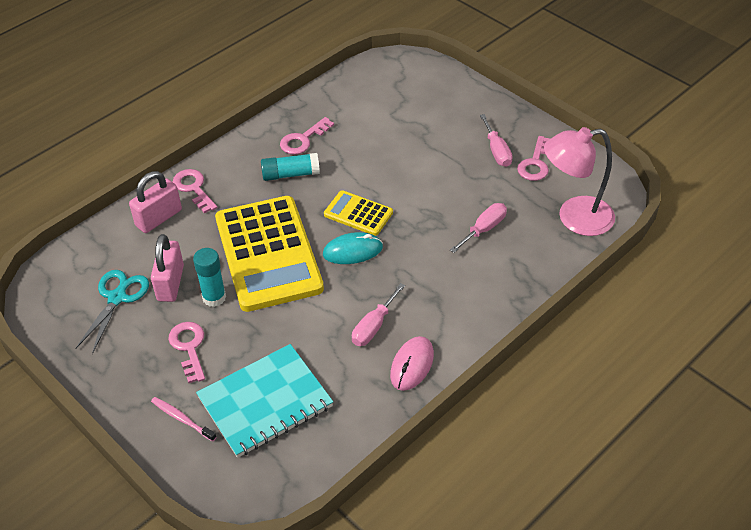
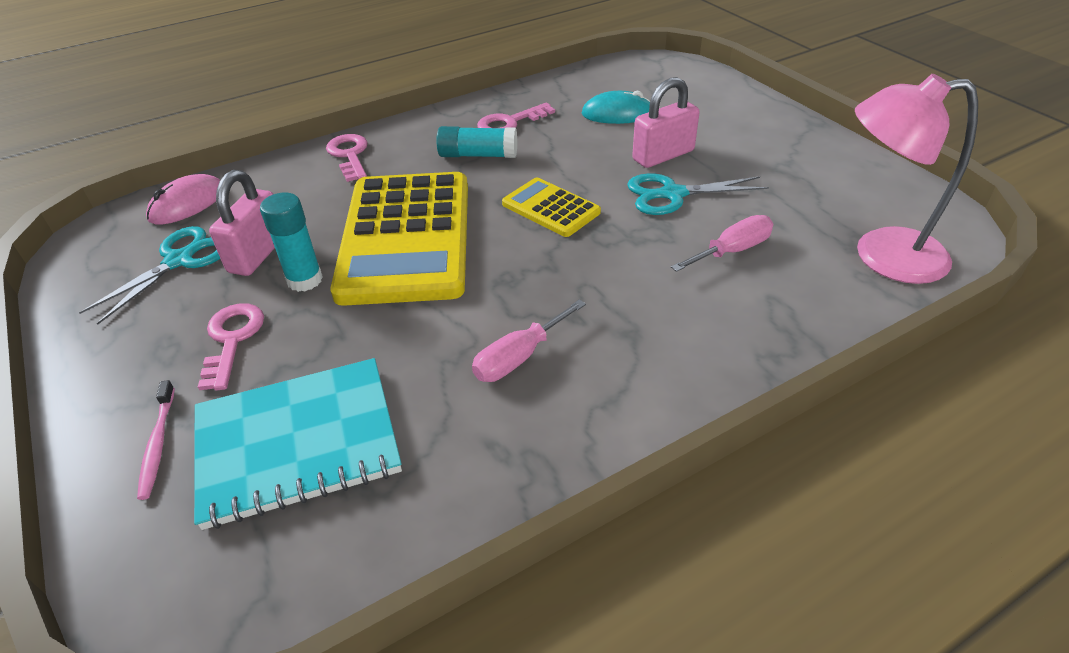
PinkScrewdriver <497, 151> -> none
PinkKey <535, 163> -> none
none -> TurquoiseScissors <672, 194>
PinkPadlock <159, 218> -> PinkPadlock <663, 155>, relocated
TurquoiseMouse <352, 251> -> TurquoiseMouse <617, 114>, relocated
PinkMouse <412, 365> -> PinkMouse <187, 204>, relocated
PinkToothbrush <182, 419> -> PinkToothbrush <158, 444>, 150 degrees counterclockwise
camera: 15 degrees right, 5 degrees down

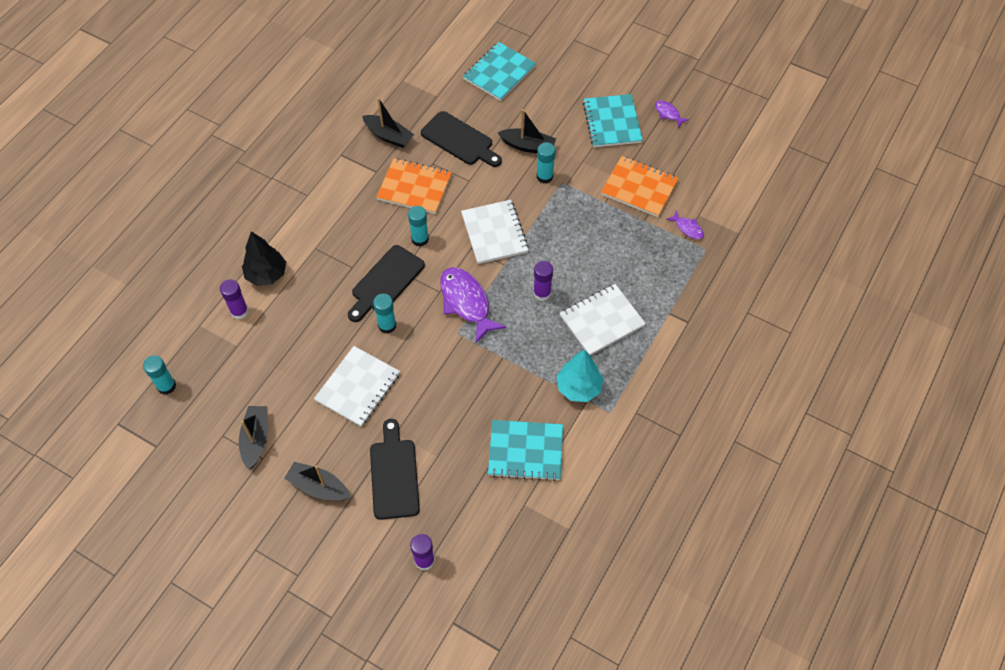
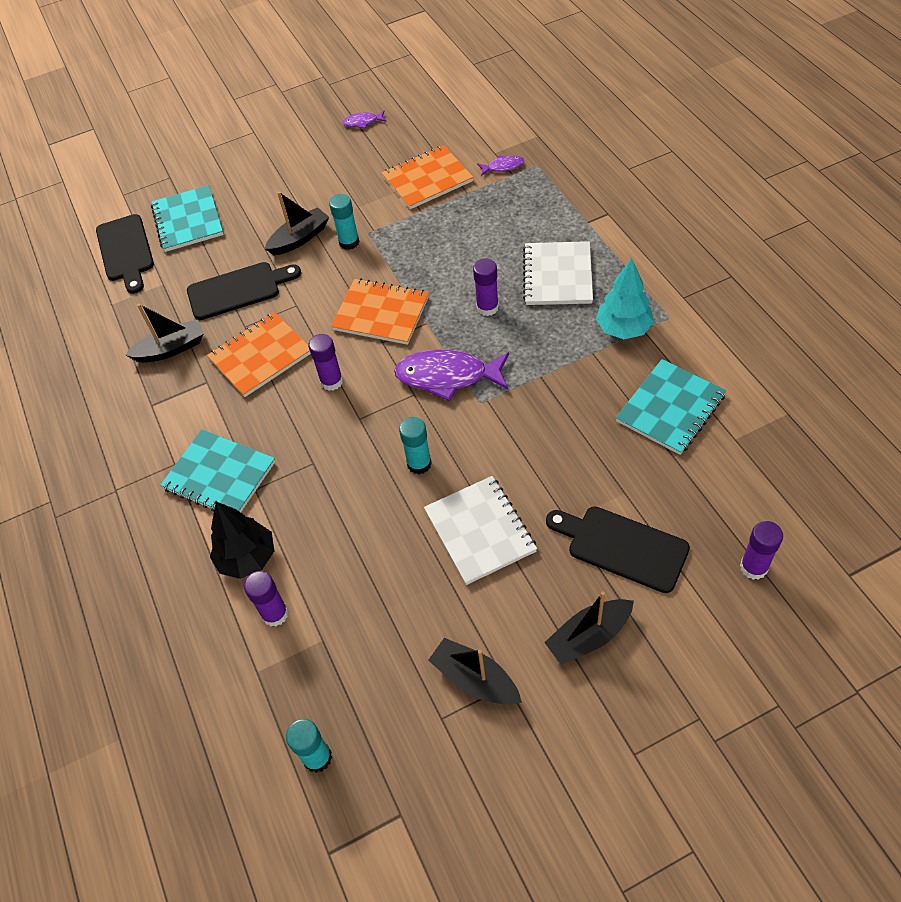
BlackCuttingBoard <386, 282> -> BlackCuttingBoard <126, 251>, relocated
TurquoiseNotebook <612, 122> -> TurquoiseNotebook <219, 476>, relocated
TurquoiseGlueStick <420, 239> -> PurpleGlueStick <331, 381>
WhiteNotebook <494, 233> -> OrangeNotebook <381, 313>
camera: 50 degrees left, 5 degrees down

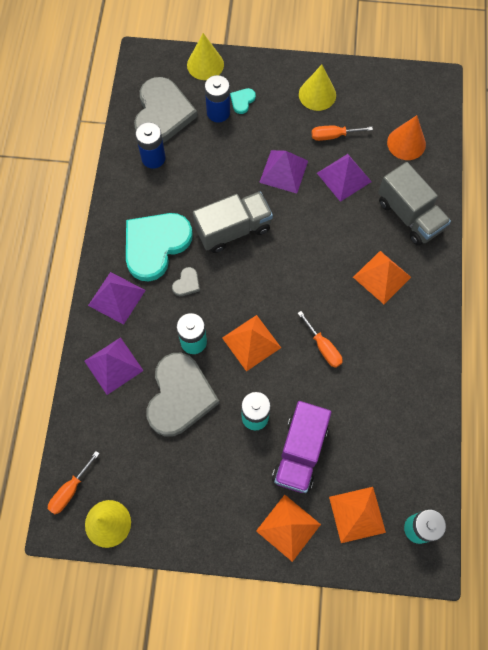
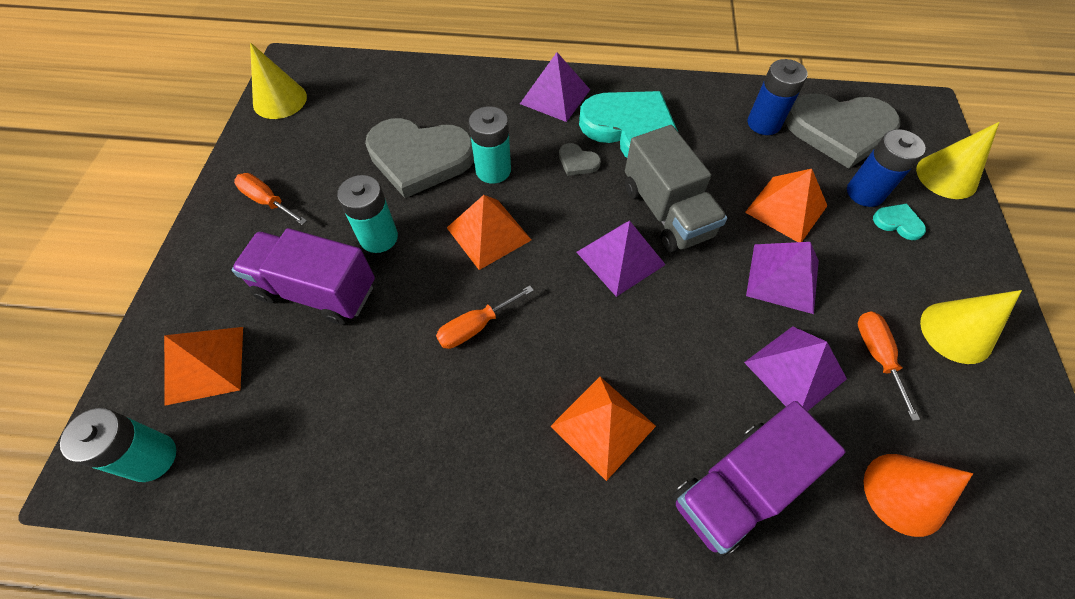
OrangeScrewdriver <70, 490> -> OrangeScrewdriver <267, 201>, relocated
PurplePyramid <113, 365> -> PurplePyramid <620, 258>, relocated
OrangePyramid <288, 527> -> OrangePyramid <786, 209>, relocated
GreyTruck <409, 215> -> PurpleTruck <738, 488>
camera: 90 degrees right, 10 degrees down

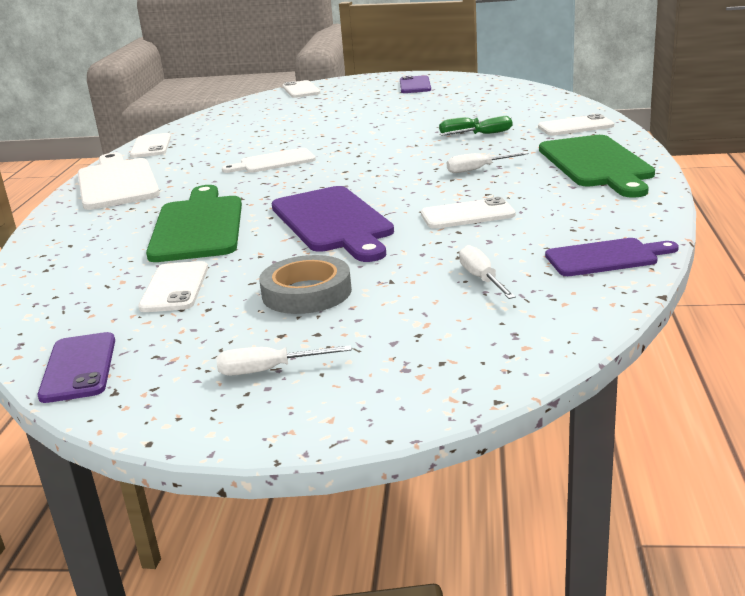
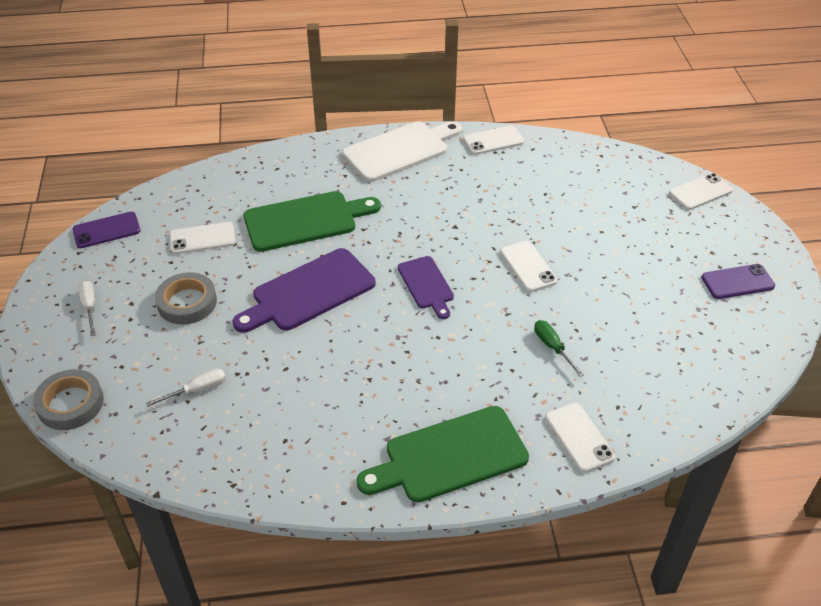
WhiteCuttingBoard <274, 162> -> none
GreenScrewdriver <485, 134> -> none
WhiteScrewdriver <478, 169> -> none
none -> GreyTape <70, 403>
WhitePhone <467, 215> -> WhitePhone <528, 266>, relocated
PurpleCuttingBoard <606, 257> -> PurpleCuttingBoard <426, 285>, relocated
camera: 75 degrees right, 20 degrees up

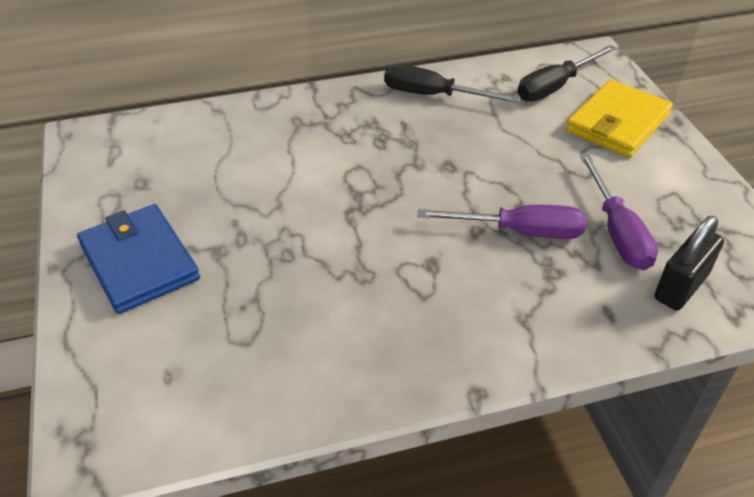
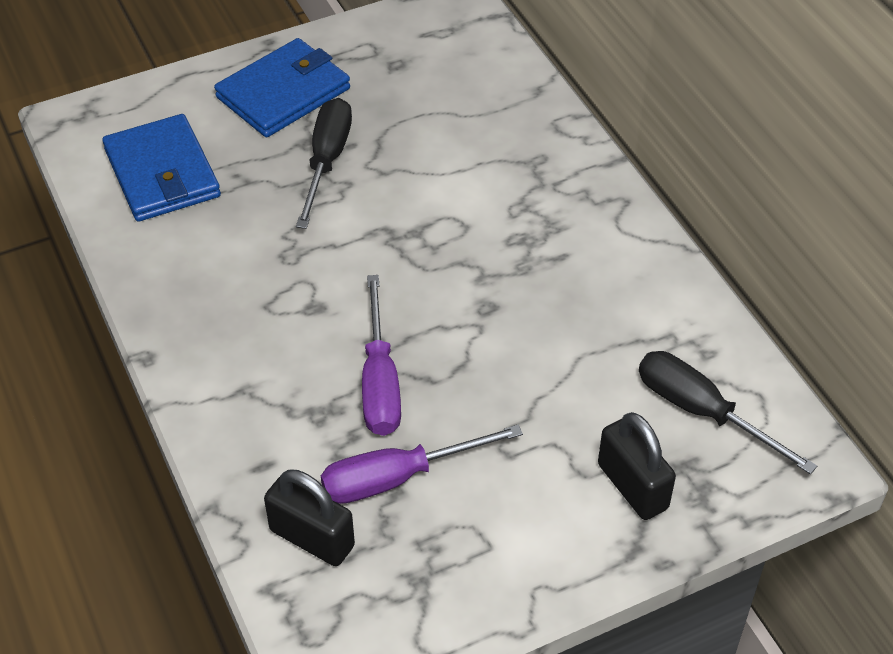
none -> BlueWallet <162, 173>
BlackScrewdriver <433, 95> -> BlackScrewdriver <327, 161>, relocated
YellowWallet <617, 123> -> BlackPadlock <632, 486>
camera: 80 degrees right, 5 degrees up

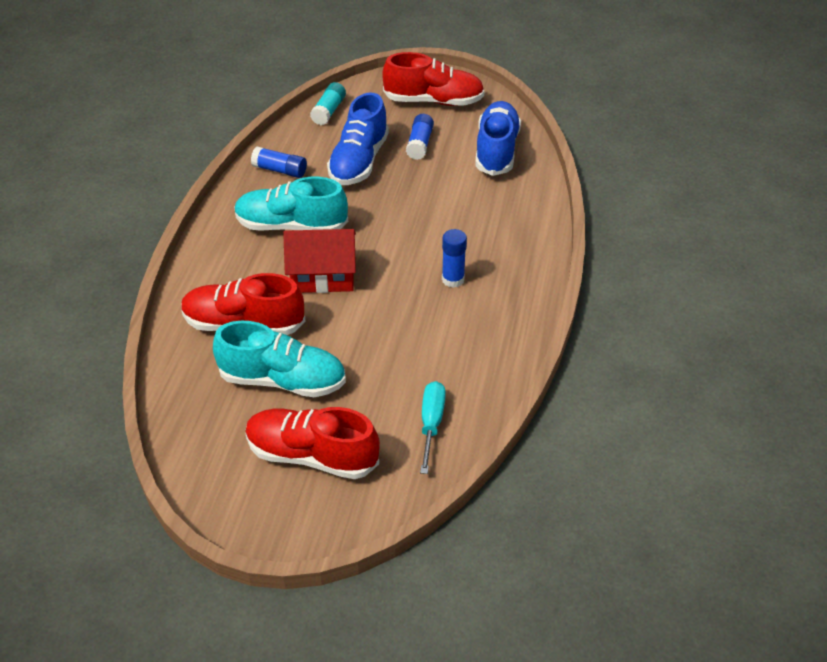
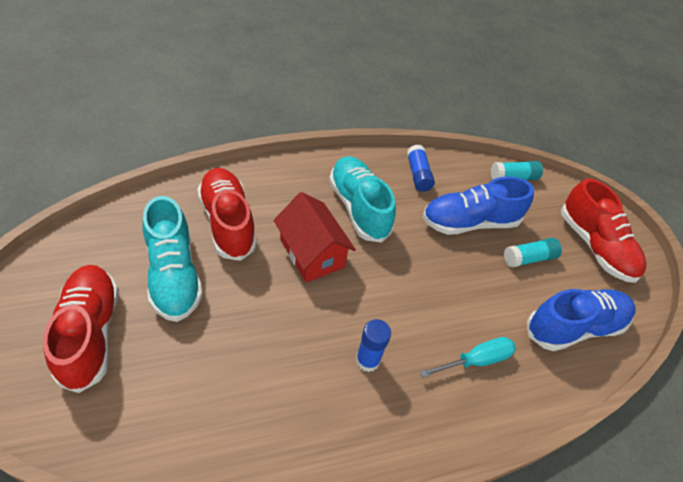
TurquoiseScrewdriver <431, 424> -> TurquoiseScrewdriver <475, 360>, relocated
BlueGlueStick <419, 144> -> TurquoiseGlueStick <529, 258>
camera: 55 degrees right, 5 degrees up

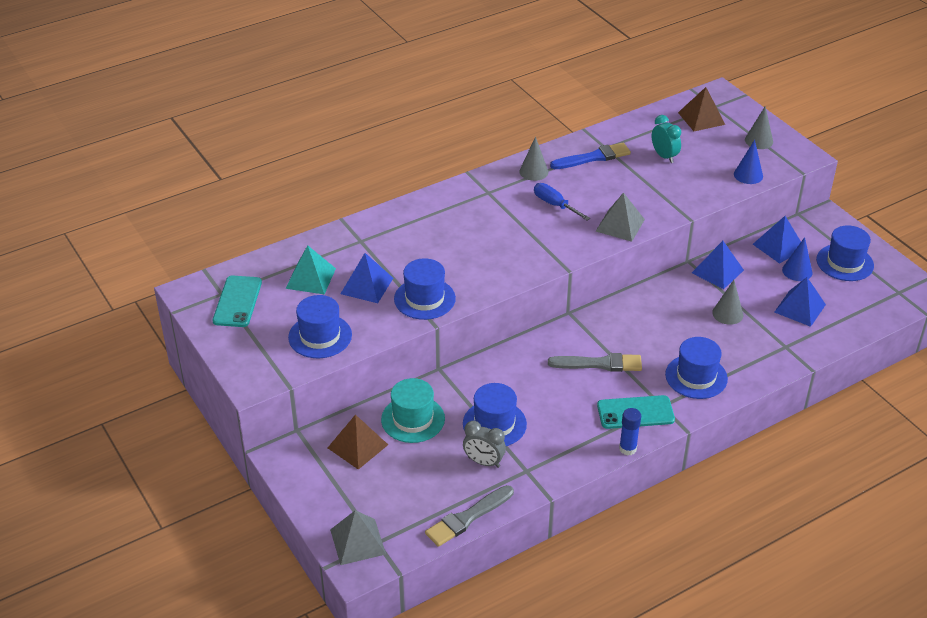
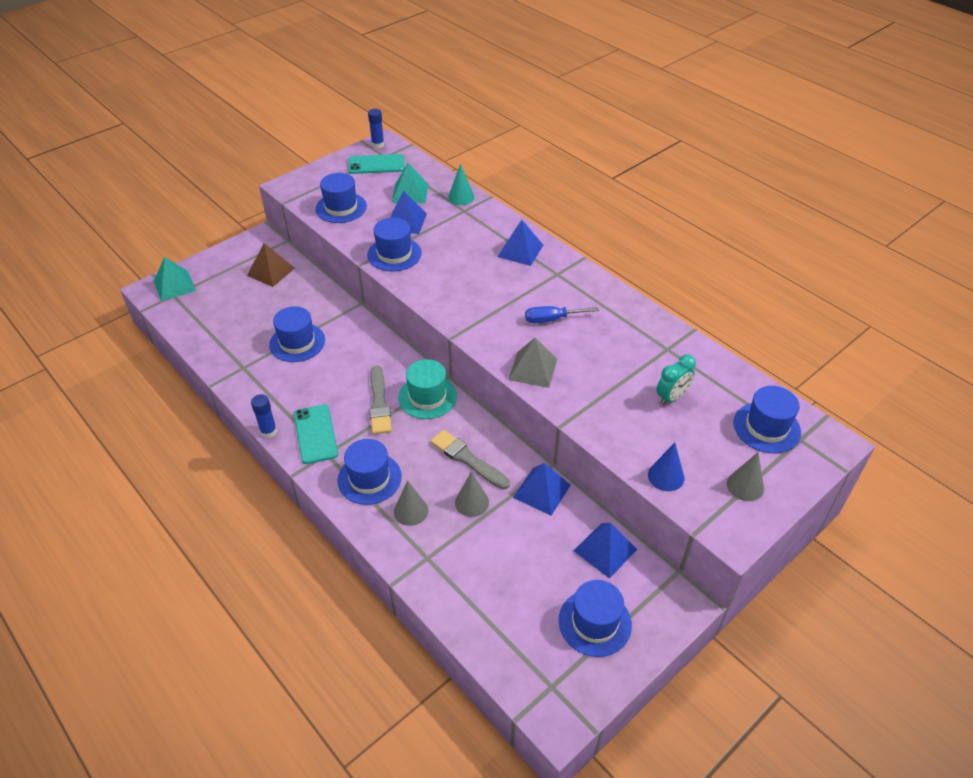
GreyClock <483, 462> -> none
BlueBrush <593, 157> -> none
BlueCone <797, 271> -> none
none -> BlueGlueStick <378, 144>
none -> TurquoiseCone <461, 197>
TurquoiseHat <413, 419> -> TurquoiseHat <427, 397>, relocated
GreyBrush <468, 518> -> GreyBrush <467, 459>, relocated
GreyCone <533, 171> -> GreyCone <411, 511>, relocated
BluePyramid <799, 308> -> BluePyramid <520, 250>, relocated
BrownPyramid <701, 118> -> BlueHat <766, 427>
GreyPyramid <358, 541> -> TurquoisePyramid <174, 286>
BlueScrewdriver <555, 205> -> BlueScrewdriver <552, 319>, 135 degrees counterclockwise
camera: 80 degrees right, 5 degrees up

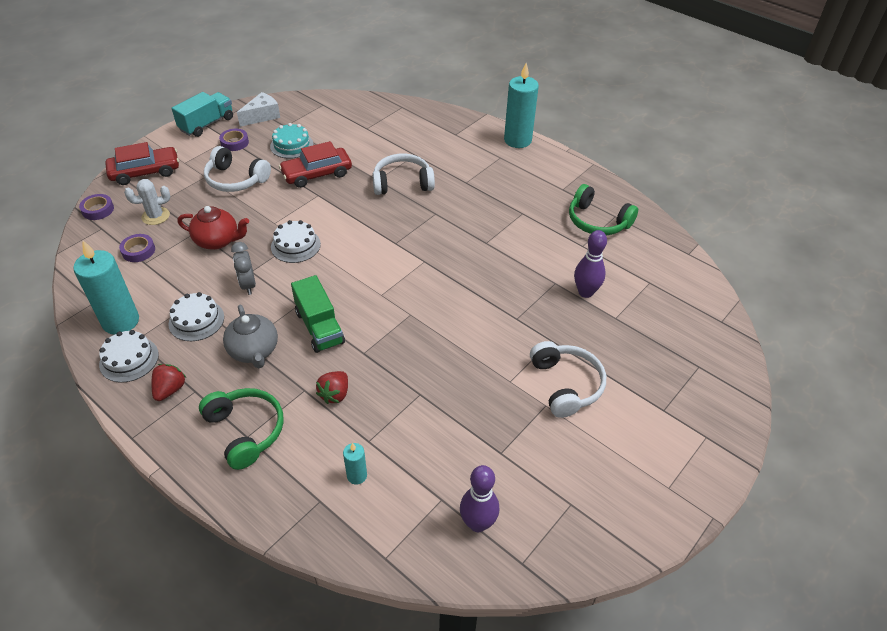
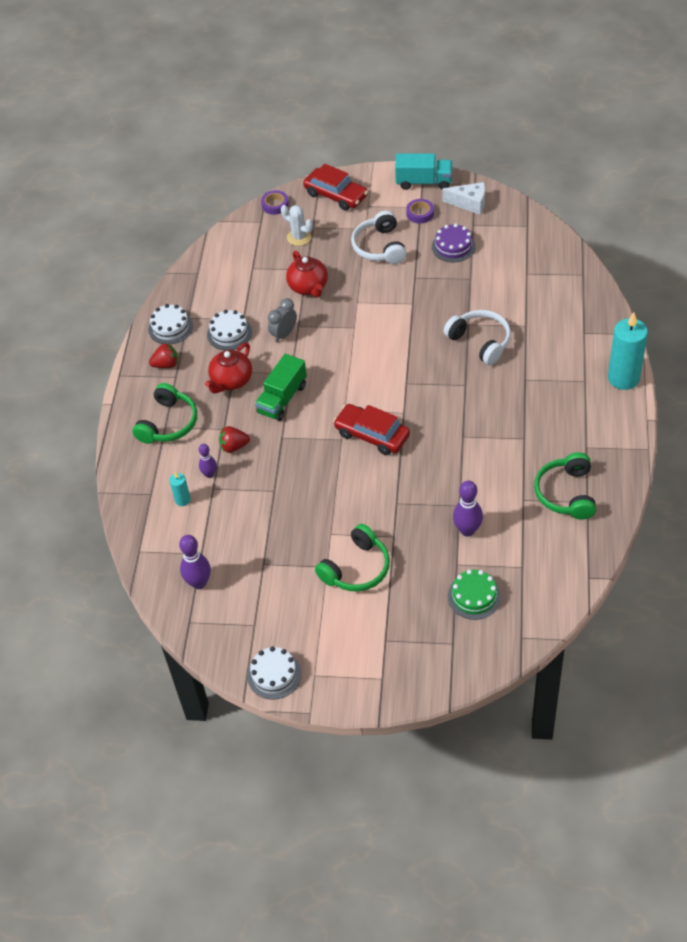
TurquoiseCandle <121, 321> -> none
PurpleTape <138, 251> -> none
none -> PurpleBowlingPin <209, 474>
none -> GreenCake <474, 596>
WhiteCake <295, 245> -> WhiteCake <274, 674>, relocated
RedCar <317, 174> -> RedCar <372, 435>, relocated
GreyTeapot <254, 351> -> RedTeapot <231, 381>
TurquoiseCake <291, 145> -> PurpleCake <453, 246>
WhiteHeadphones <566, 385> -> GreenHeadphones <357, 568>
camera: 60 degrees right, 5 degrees up

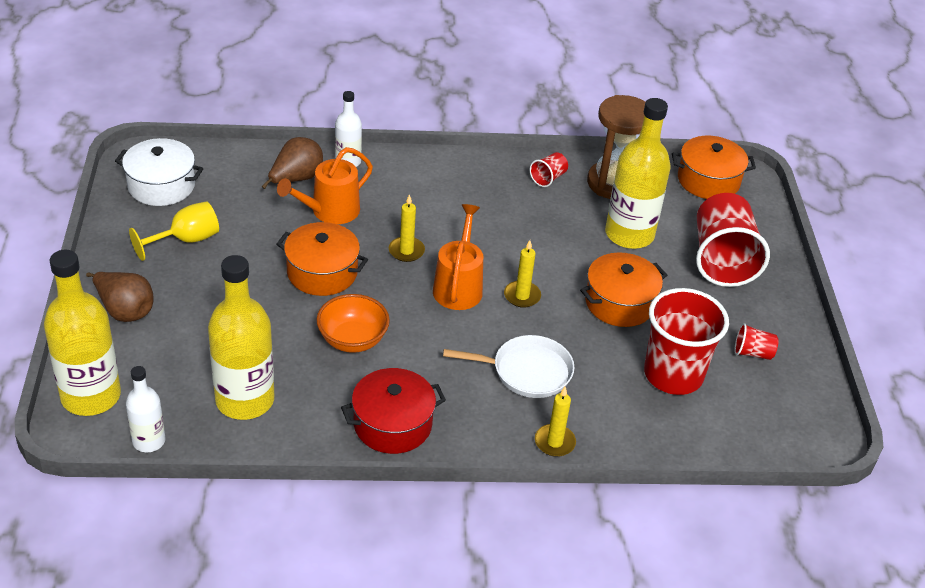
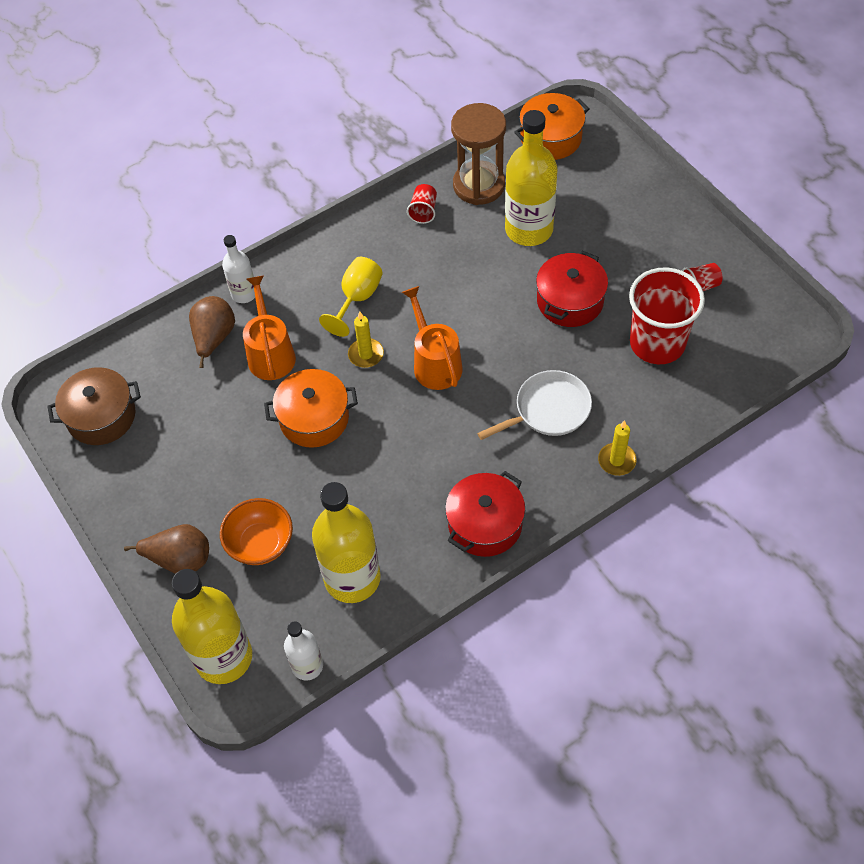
YellowCandle <522, 296> -> none
RedCup <722, 260> -> none
YellowGoblet <186, 240> -> YellowGoblet <357, 298>, relocated
OrangeBowl <352, 340> -> OrangeBowl <260, 543>, relocated
WhitePot <161, 185> -> BrownPot <101, 416>
OrangePot <619, 303> -> RedPot <570, 301>
OrangeWateringCan <330, 211> -> OrangeWateringCan <270, 354>, 150 degrees clockwise
camera: 25 degrees left, 15 degrees up

